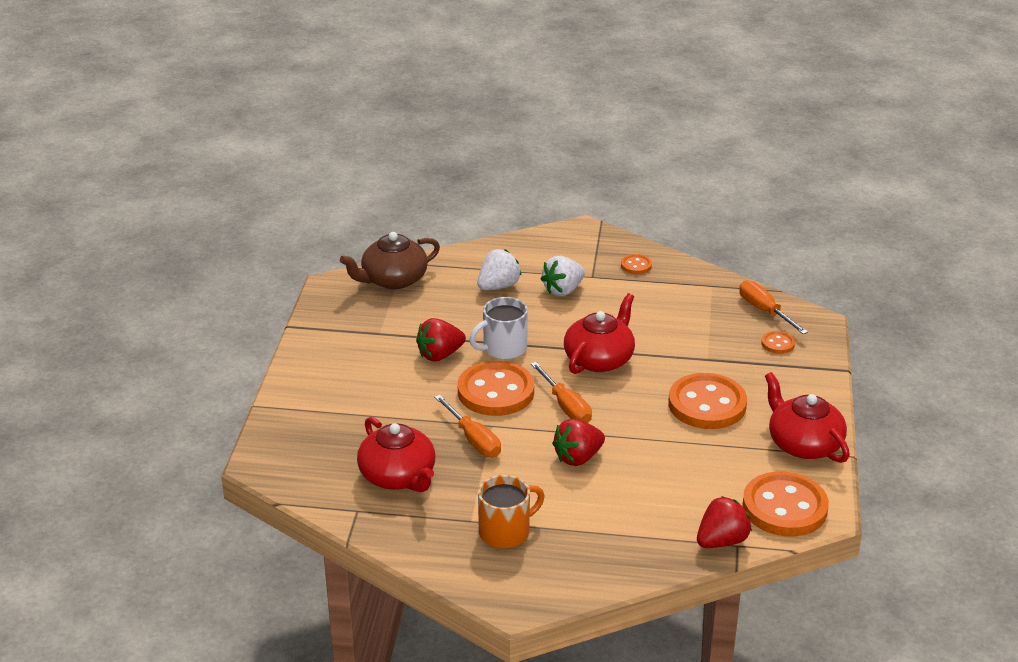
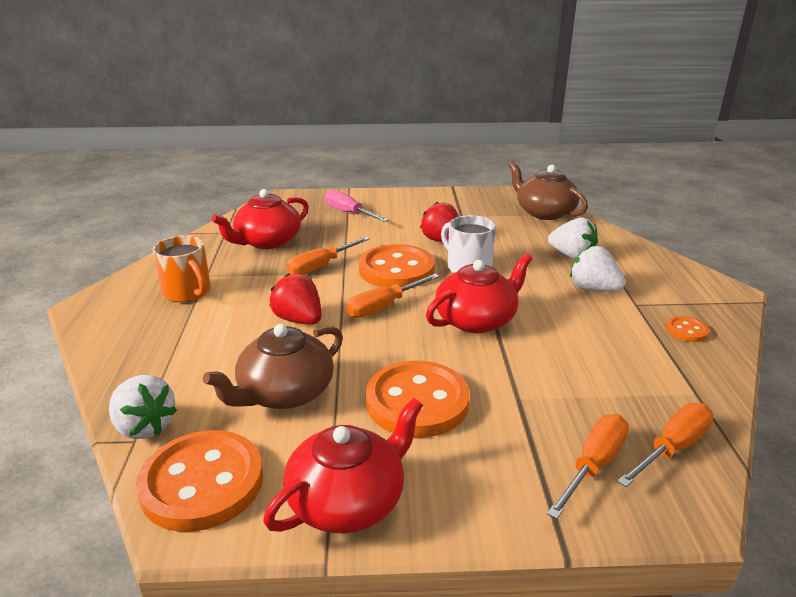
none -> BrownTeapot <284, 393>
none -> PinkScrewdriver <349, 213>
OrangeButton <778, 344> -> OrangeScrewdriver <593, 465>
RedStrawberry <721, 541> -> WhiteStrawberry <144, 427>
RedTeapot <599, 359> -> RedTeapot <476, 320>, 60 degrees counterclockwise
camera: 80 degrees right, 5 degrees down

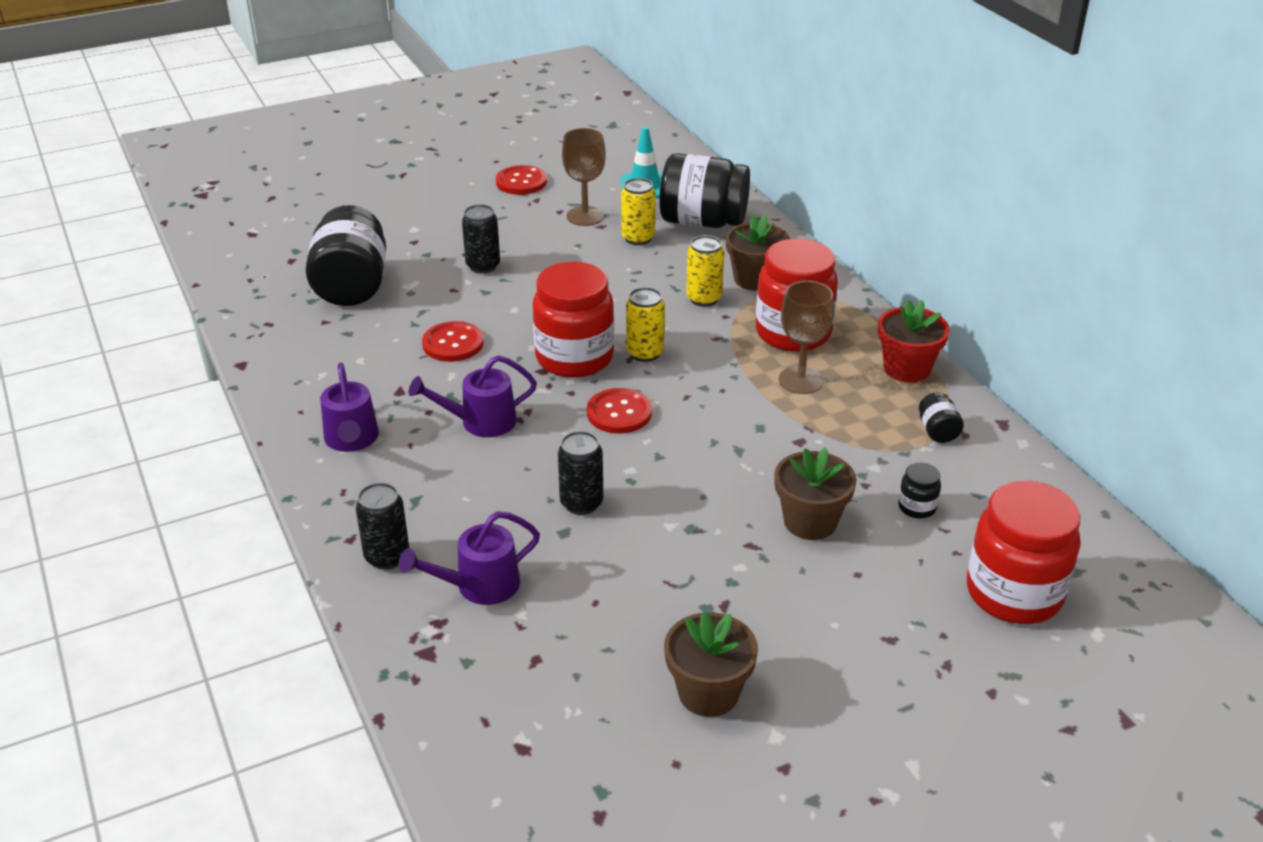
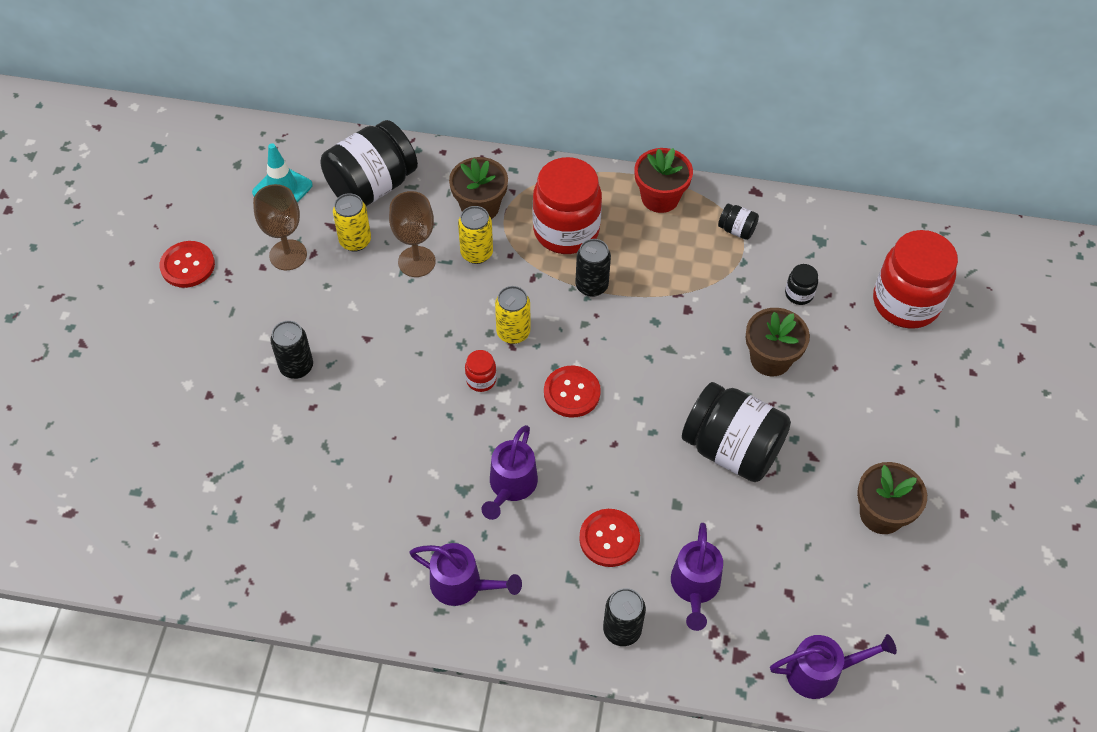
none -> PurpleWateringCan <821, 672>
BlackJar <351, 286> -> BlackJar <731, 449>, relocated
RedButton <453, 343> -> RedButton <609, 539>, relocated
BlackCan <581, 503> -> BlackCan <591, 286>, relocated
BrownGoblet <800, 380> -> BrownGoblet <416, 262>, relocated
RedJar <574, 358> -> RedJar <481, 380>, x0.43
camera: 55 degrees left, 20 degrees up

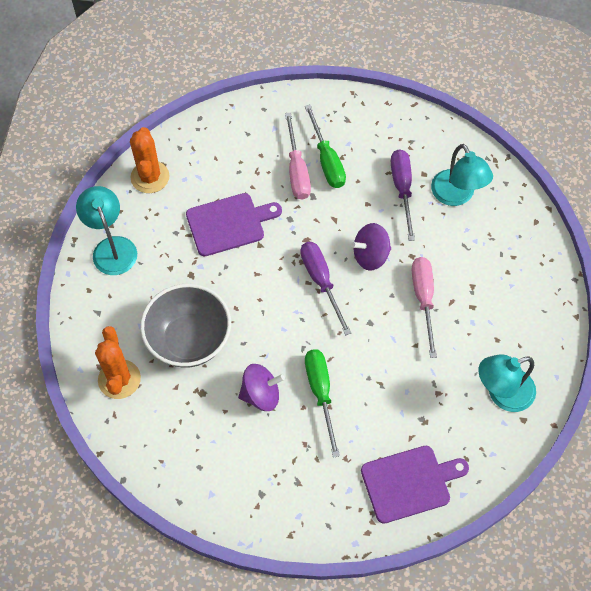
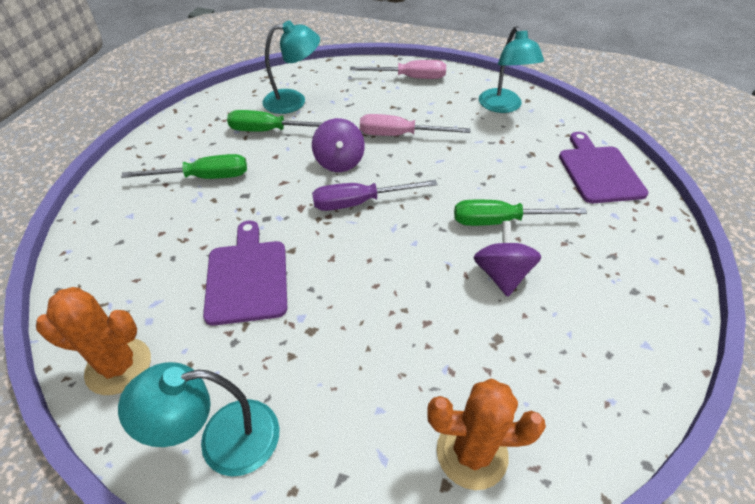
GreyBowl <189, 340> -> none
PinkScrewdriver <297, 170> -> PinkScrewdriver <410, 78>, relocated
PurpleScrewdriver <402, 189> -> GreenScrewdriver <270, 131>
camera: 80 degrees left, 15 degrees down

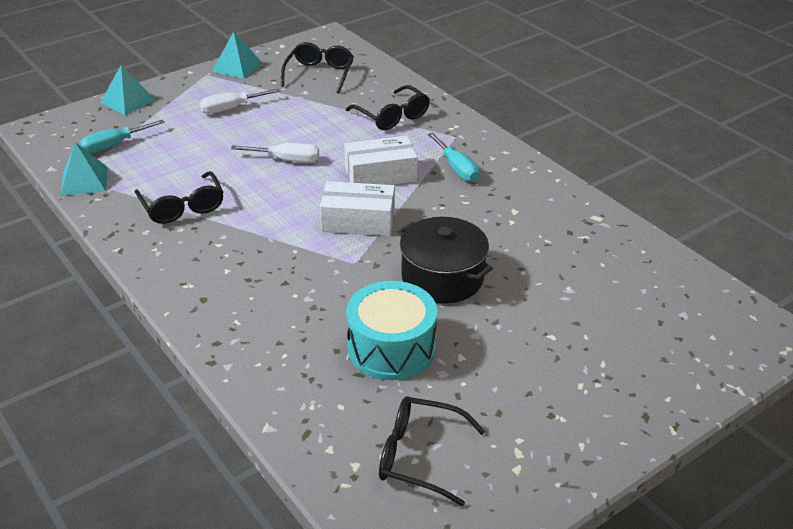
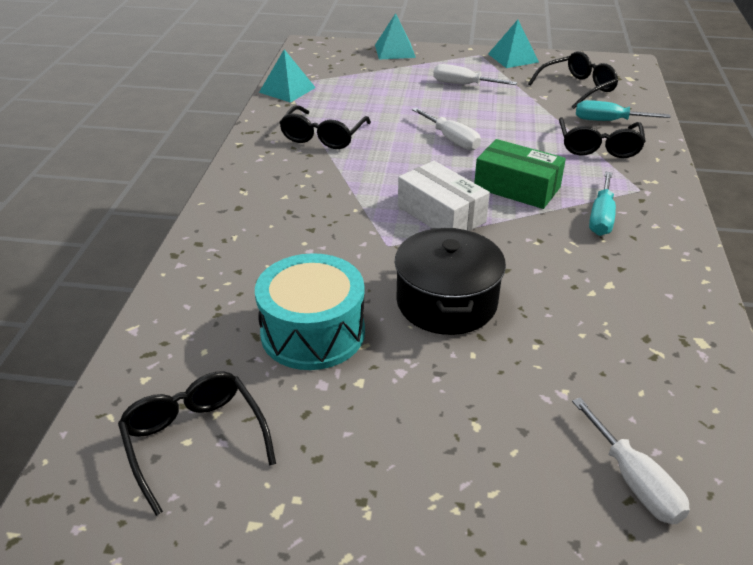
none -> WhiteScrewdriver <634, 481>
TurquoiseScrewdriver <114, 145> -> TurquoiseScrewdriver <608, 121>, relocated
WhiteBox <380, 174> -> GreenBox <517, 187>
camera: 45 degrees right, 0 degrees up

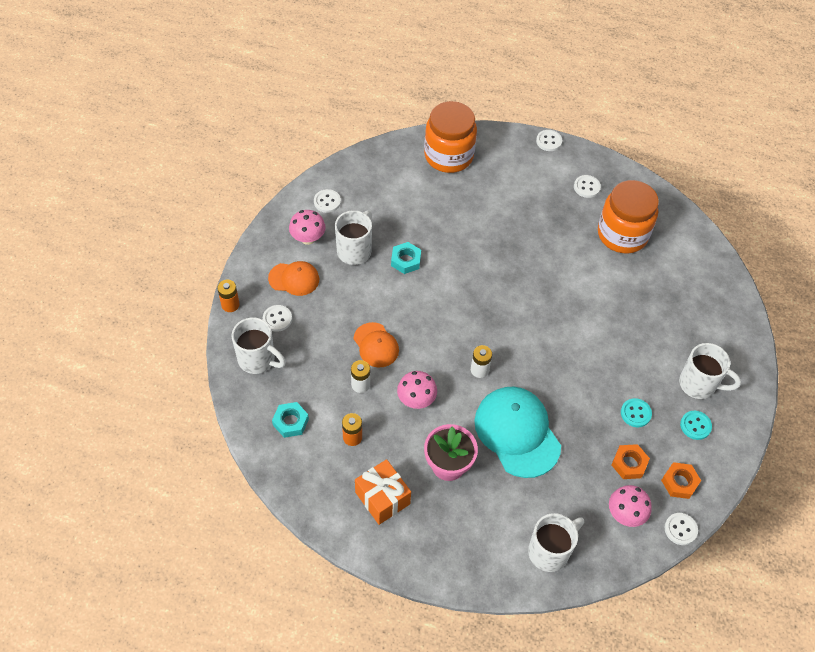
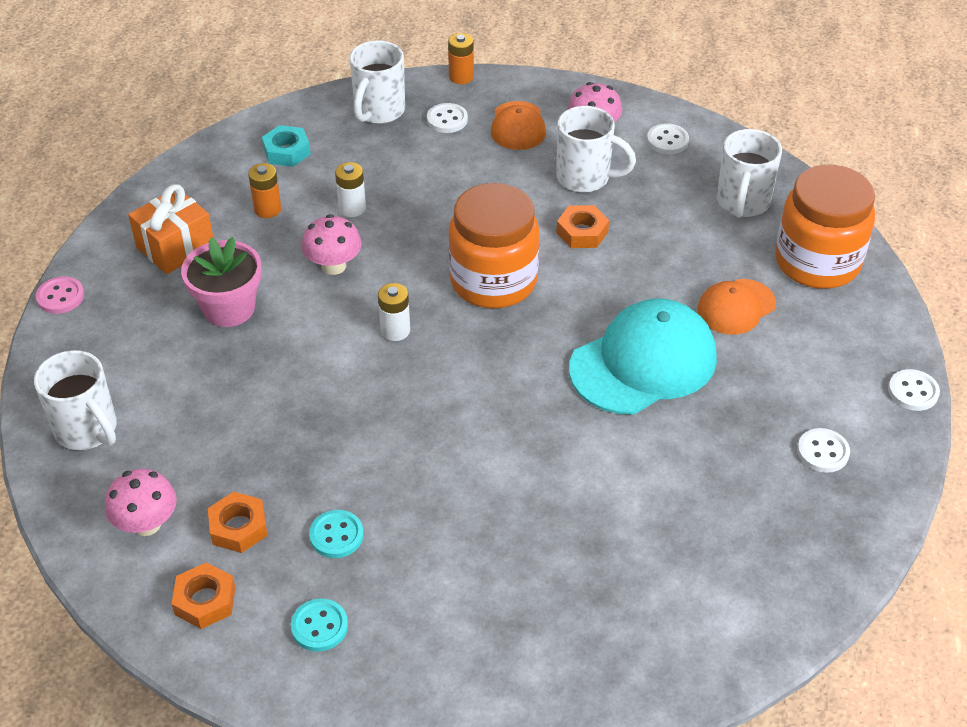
WhiteButton <680, 529> -> none
none -> PinkButton <60, 297>
OrangeCap <376, 345> -> OrangeCap <736, 307>, relocated
TurquoiseCap <517, 432> -> TurquoiseCap <643, 362>, relocated
OrangeJar <622, 234> -> OrangeJar <493, 281>, relocated
WhiteMug <699, 384> -> WhiteMug <742, 203>, relocated
TurquoiseNut <406, 260> -> OrangeNut <582, 232>
camera: 85 degrees right, 10 degrees down

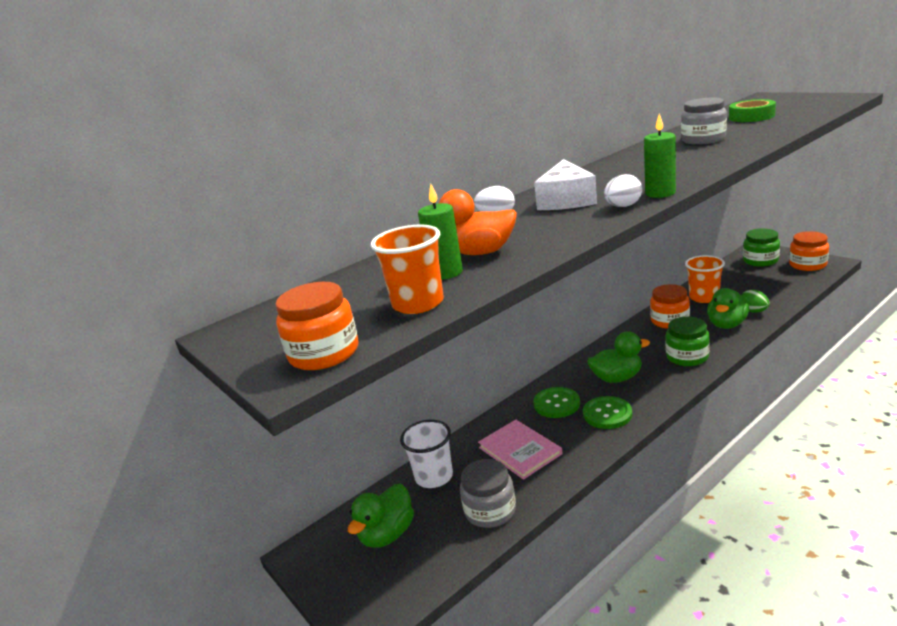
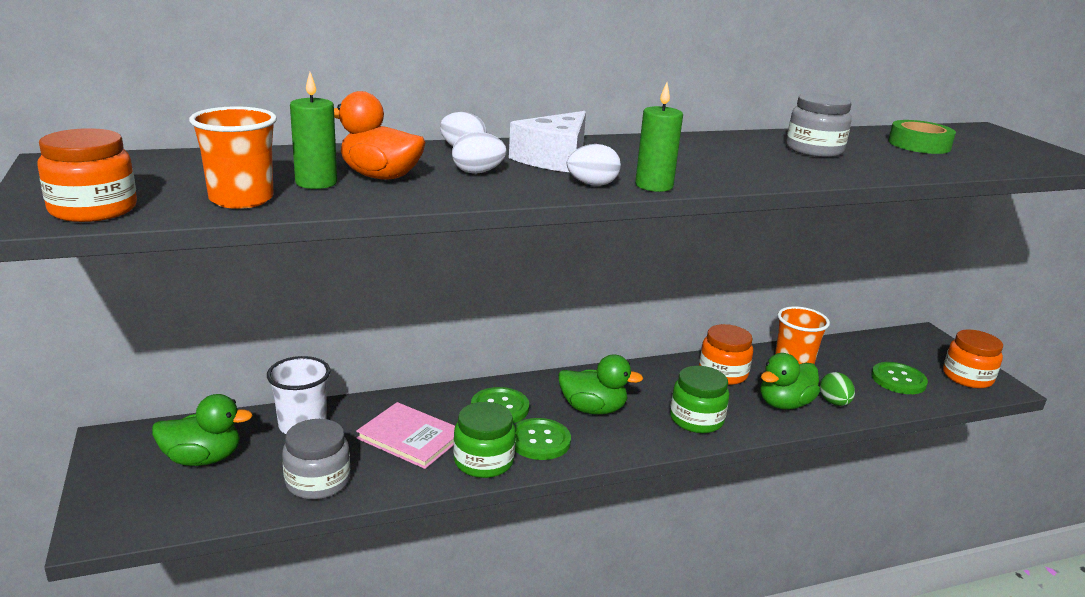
none -> WhiteEgg <478, 172>
none -> GreenButton <898, 380>
GreenJar <760, 260> -> GreenJar <483, 461>, relocated
GreenDuck <387, 534> -> GreenDuck <203, 459>, 150 degrees counterclockwise
PinkBook <520, 450> -> PinkBook <410, 437>, 45 degrees counterclockwise
camera: 15 degrees right, 0 degrees up

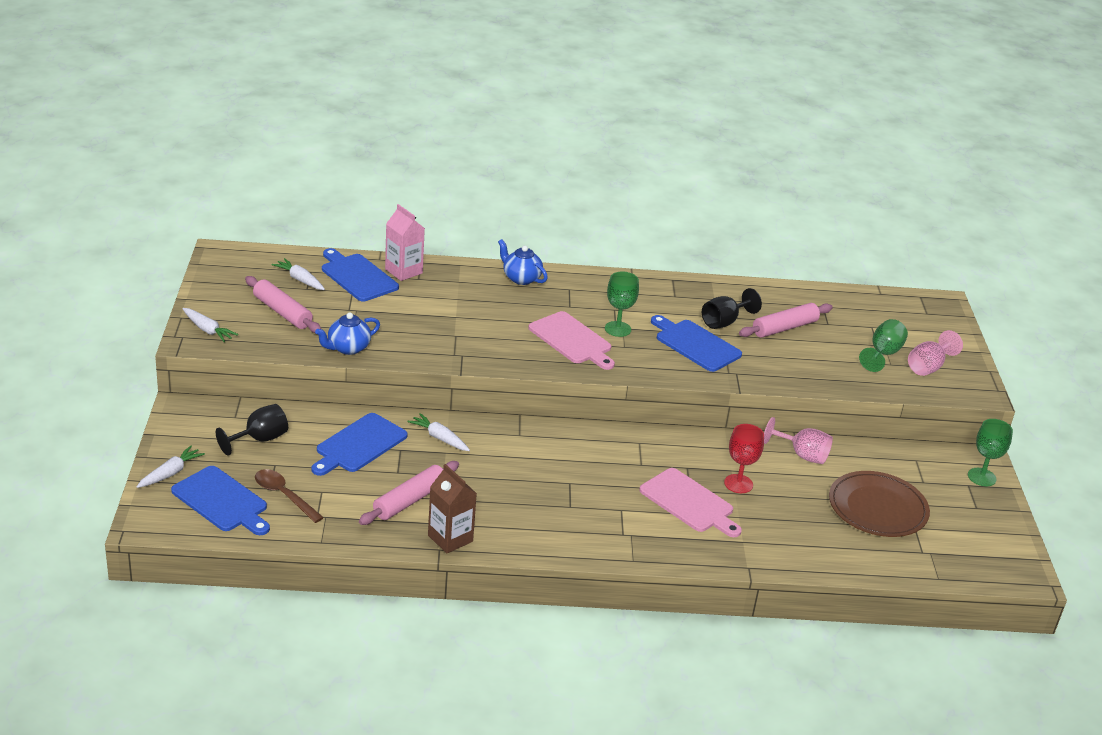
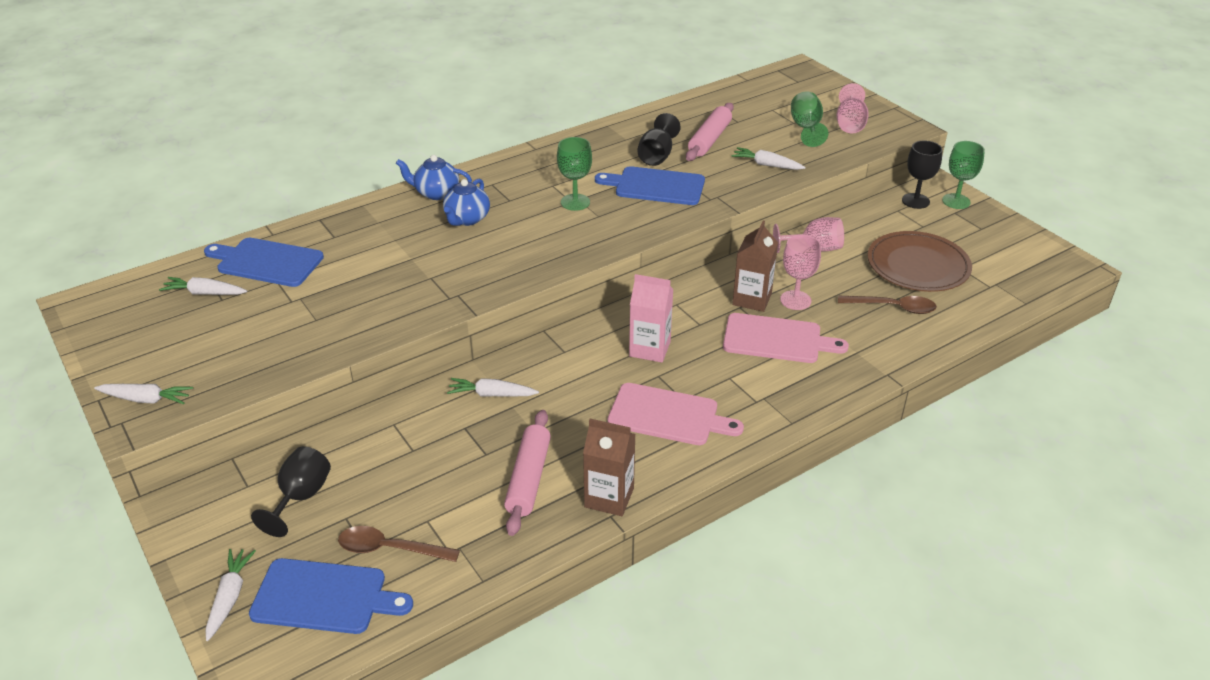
PinkRollingPin <282, 312> -> none
BlueCuttingBoard <359, 445> -> none
none -> WhiteCarrot <766, 165>
none -> BrownCarton <752, 299>
none -> BrownSpoon <893, 307>
none -> BlackGoblet <915, 201>
BlueTeapot <348, 348> -> BlueTeapot <467, 219>, relocated
PinkCarton <403, 271> -> PinkCarton <650, 349>, relocated
PinkCuttingBoard <572, 340> -> PinkCuttingBoard <668, 415>, relocated
RedGoblet <738, 484> -> PinkGoblet <795, 300>
camera: 30 degrees left, 5 degrees up

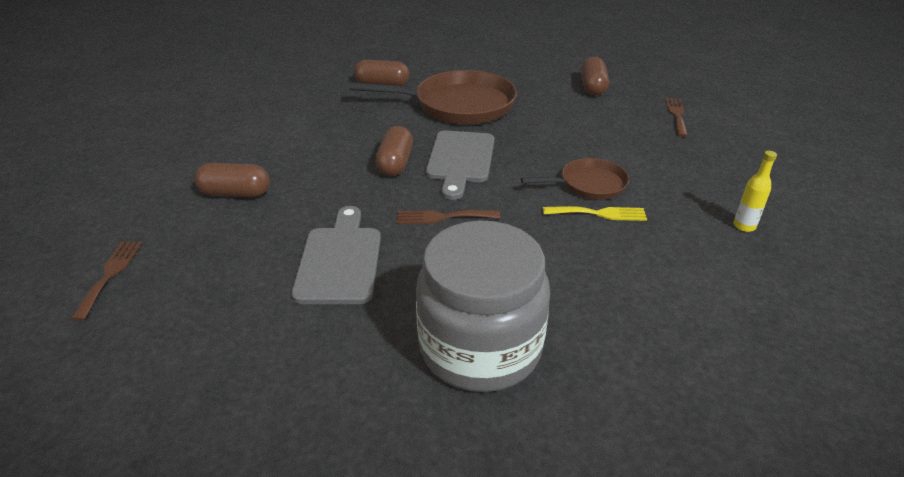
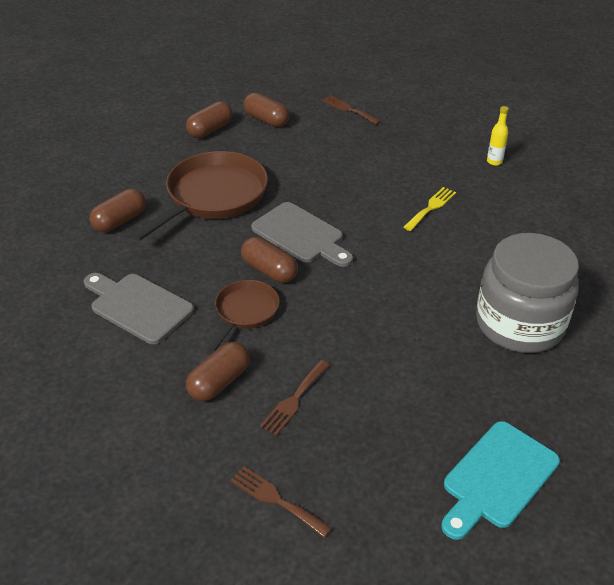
none -> BrownCapsule <210, 130>
none -> TurquoiseCuttingBoard <497, 478>
GreyCuttingBoard <340, 260> -> GreyCuttingBoard <138, 306>, relocated
BrownFork <442, 217> -> BrownFork <294, 400>, relocated
BrownPan <588, 184> -> BrownPan <245, 312>, relocated
camera: 55 degrees left, 5 degrees up

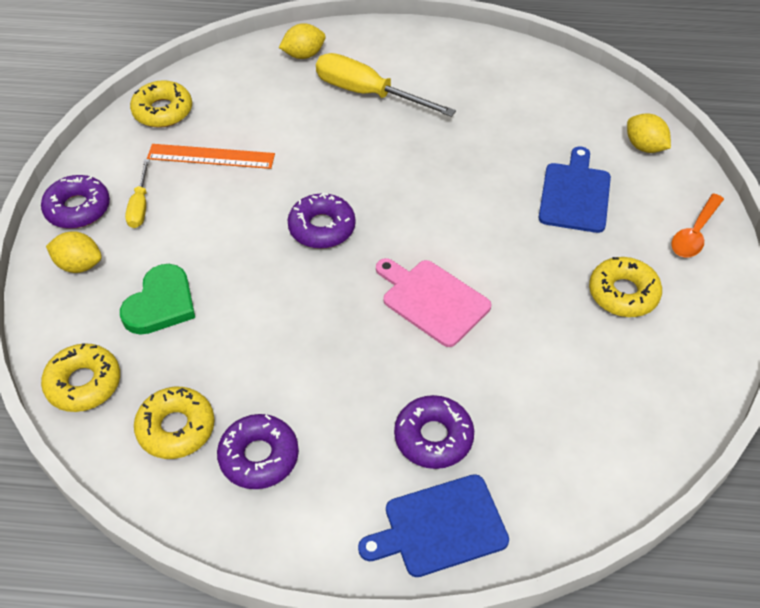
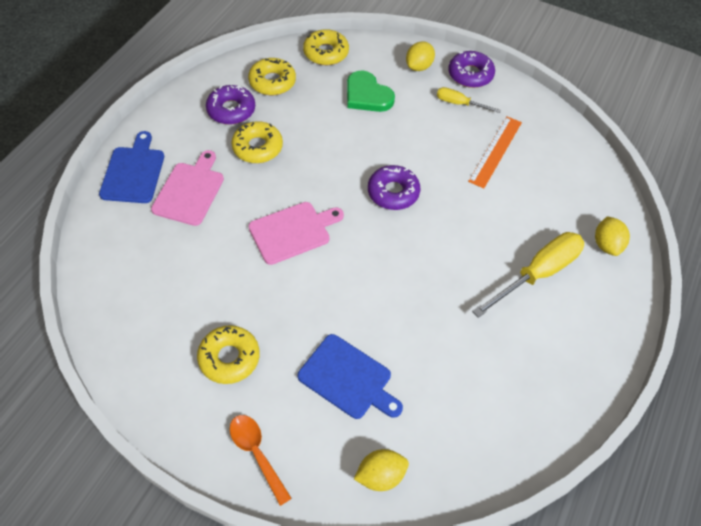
YellowDonut <163, 111> -> YellowDonut <257, 147>, relocated
PurpleDonut <433, 437> -> PinkCuttingBoard <190, 191>
camera: 110 degrees right, 5 degrees up

